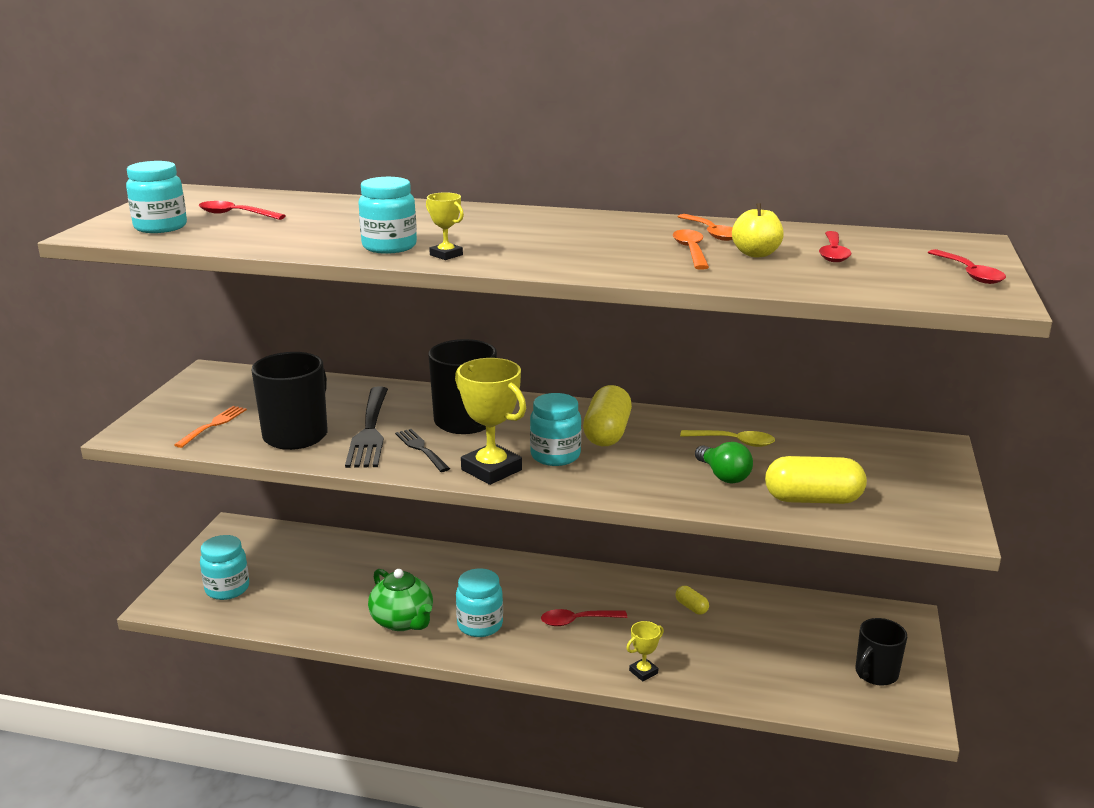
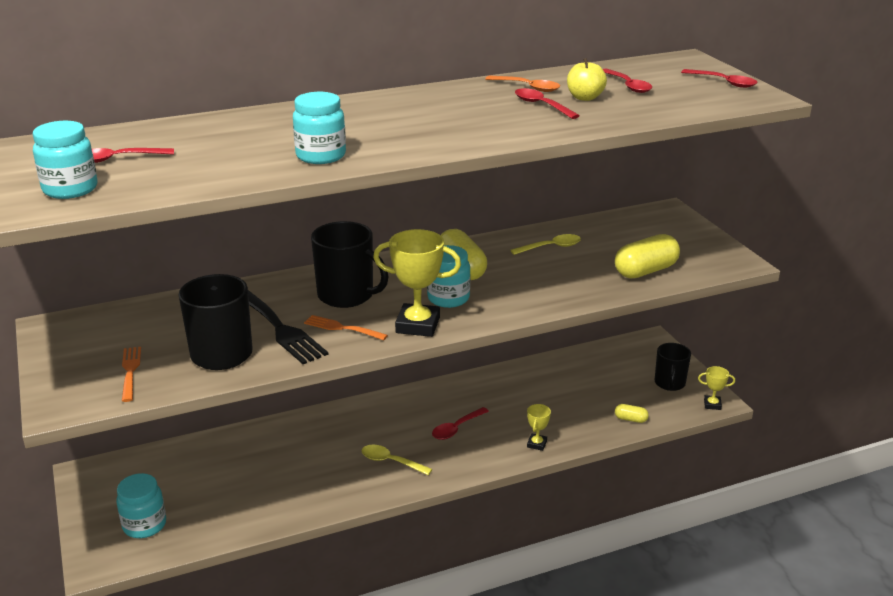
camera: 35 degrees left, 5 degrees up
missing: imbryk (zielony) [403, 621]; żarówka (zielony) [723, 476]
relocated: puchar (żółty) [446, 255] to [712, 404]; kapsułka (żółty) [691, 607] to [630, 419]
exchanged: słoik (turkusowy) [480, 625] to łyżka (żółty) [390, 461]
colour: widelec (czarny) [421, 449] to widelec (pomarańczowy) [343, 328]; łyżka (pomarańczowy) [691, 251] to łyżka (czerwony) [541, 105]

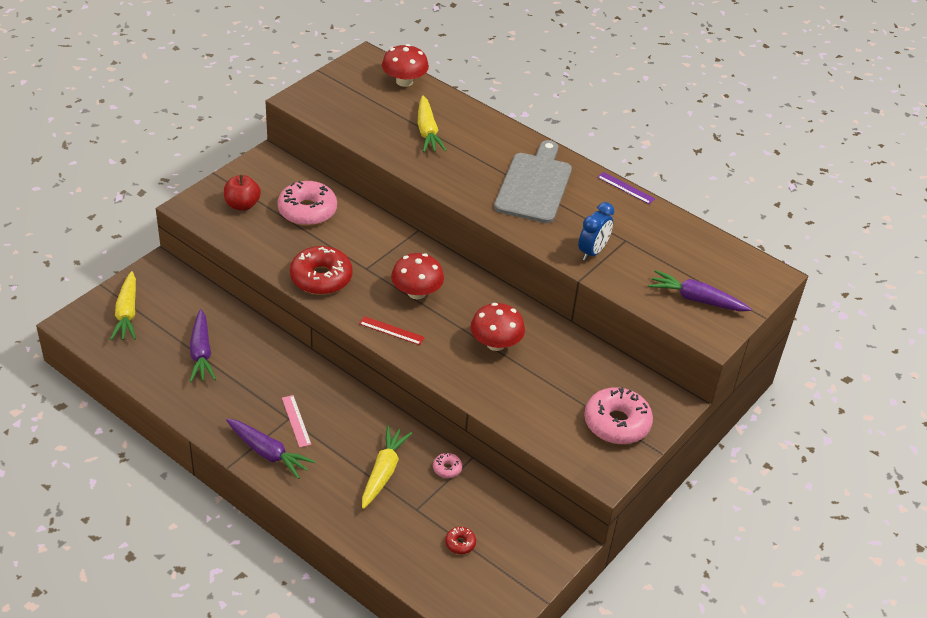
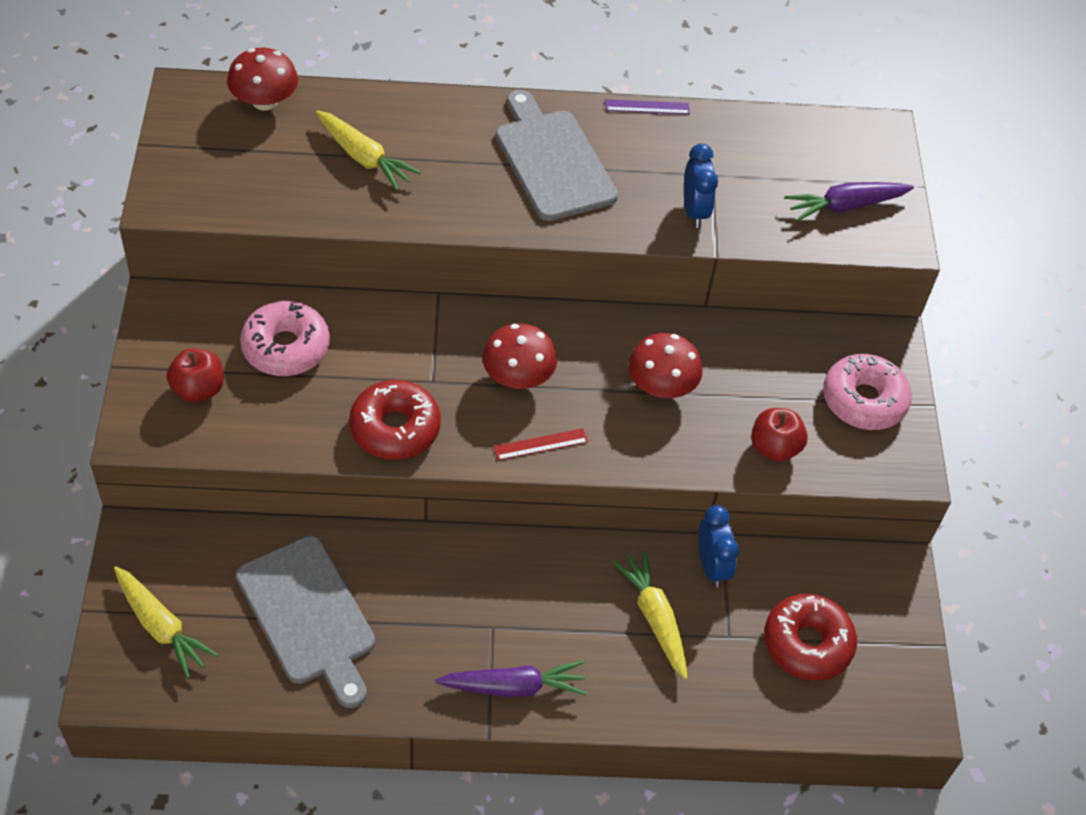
camera: 40 degrees left, 10 degrees up
missing: linijka (różowy) [296, 421]
appeared: jabłko (czerwony) [774, 448]
exchanged: marchewka (fioletowy) [201, 353] to deska do krojenia (szary) [308, 615]; donut (różowy) [447, 468] to budzik (niebieski) [711, 566]
size: donut (czerwony) [460, 543] = [807, 643] x2.27

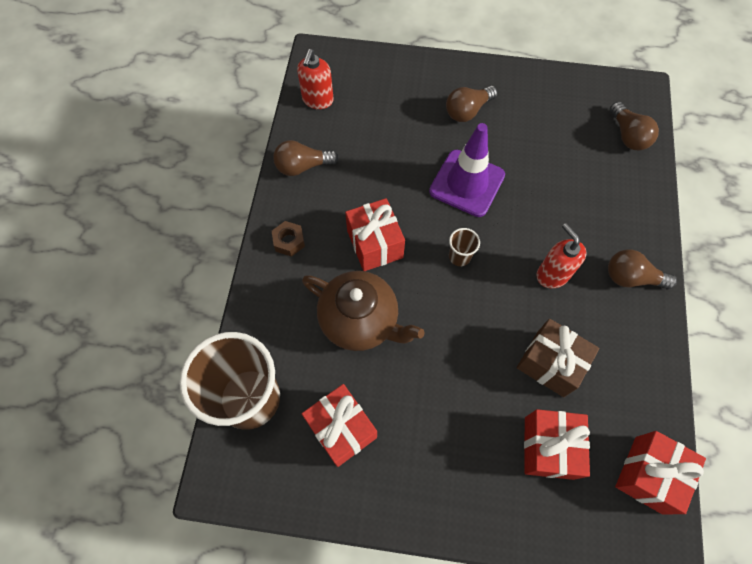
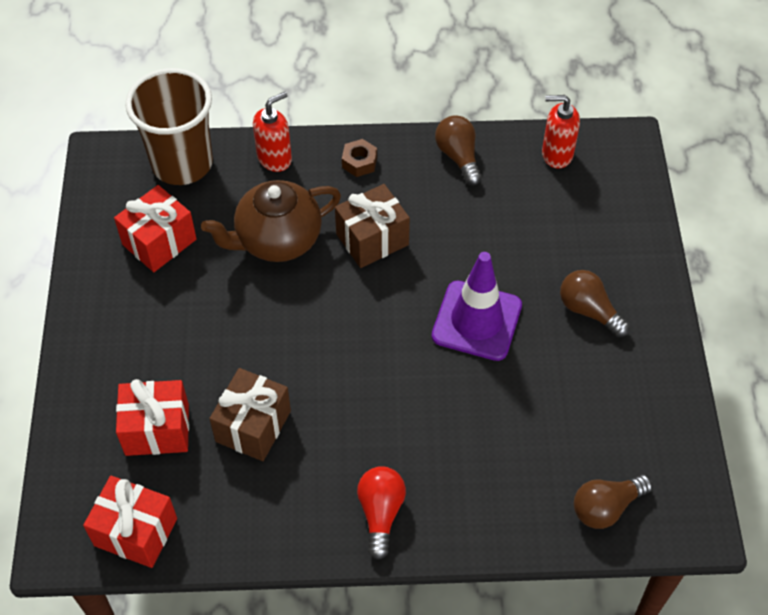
camera: 80 degrees right, 10 degrees down
missing: szklanka (brązowy) [459, 256]
relocated: dozownik mydła (czerwony) [552, 274] to [275, 158]
colour: prezent (czerwony) [375, 244] to prezent (brązowy) [372, 239]; żarówka (brązowy) [631, 278] to żarówka (czerwony) [380, 513]
spun: imbryk (brązowy) [360, 321] = [277, 240] 45 degrees clockwise

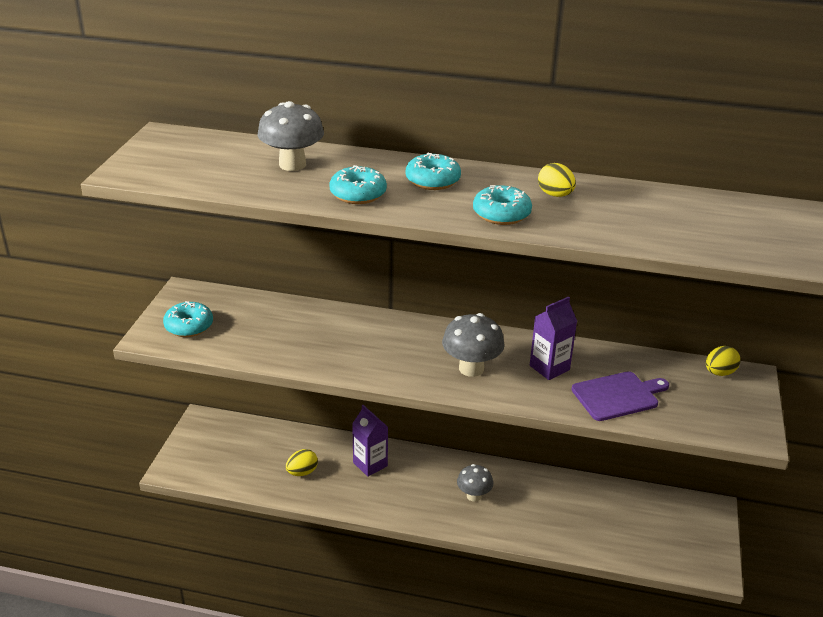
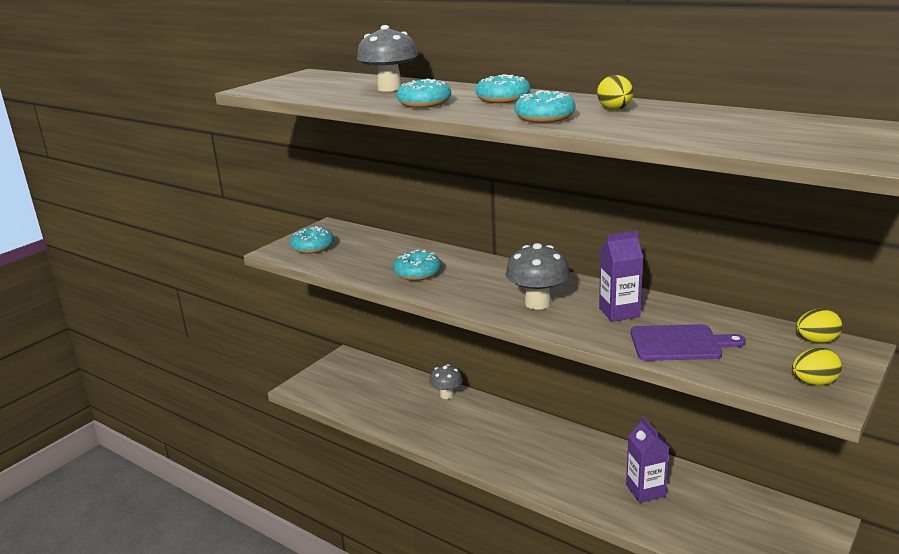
camera: 25 degrees right, 10 degrees down
appeared: donut (turkusowy) [417, 273]
relocated: jajko (żółty) [302, 472] to [814, 382]; karton mleka (fioletowy) [370, 464] to [645, 491]; grzyb (szary) [474, 496] to [446, 395]

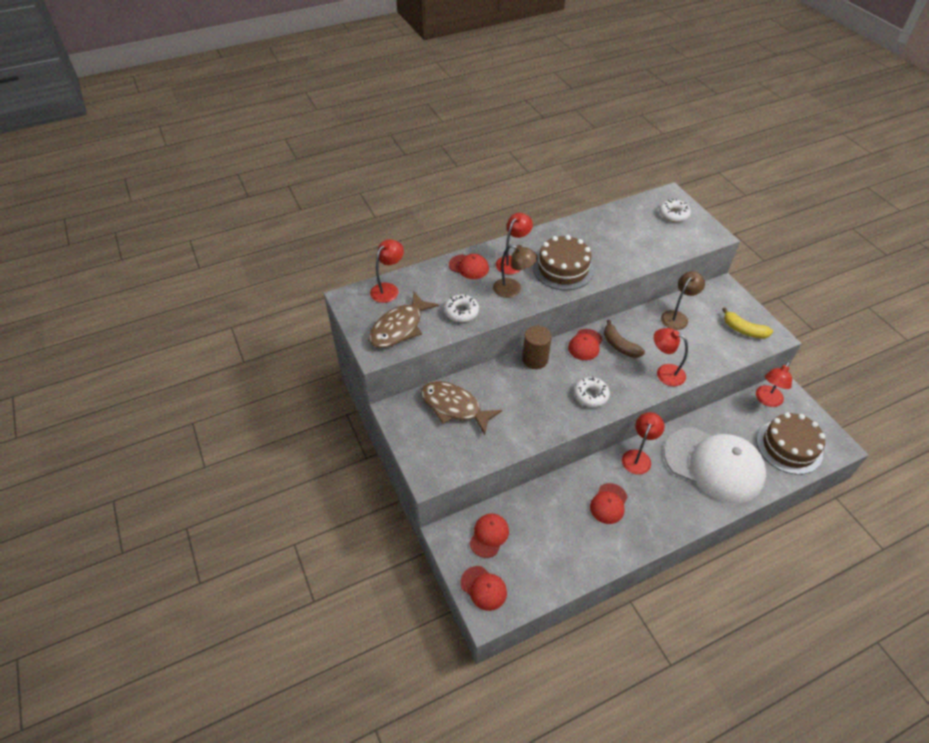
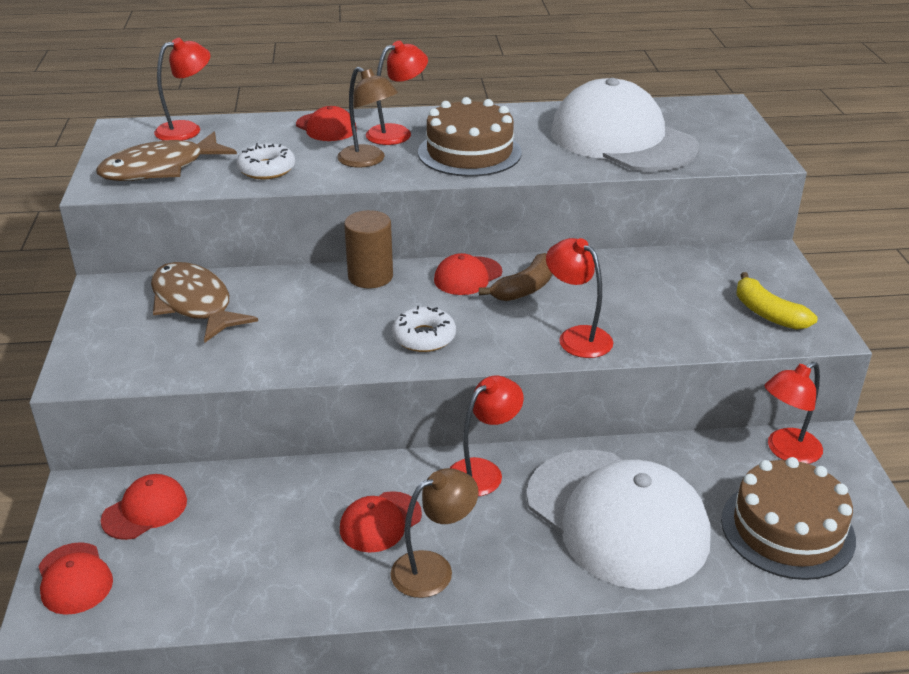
camera: 20 degrees right, 15 degrees down
missing: donut (biały) [673, 214]
appeared: czapka (biały) [622, 140]
relocated: lampka (brązowy) [677, 317] to [433, 569]
spun: banan (brązowy) [619, 345] = [525, 288] 120 degrees counterclockwise

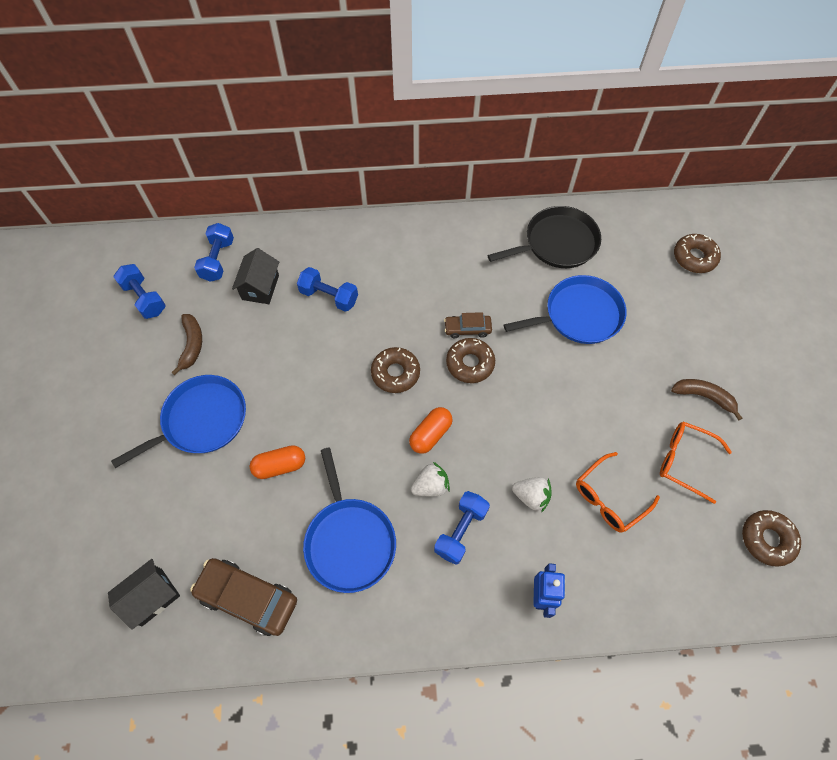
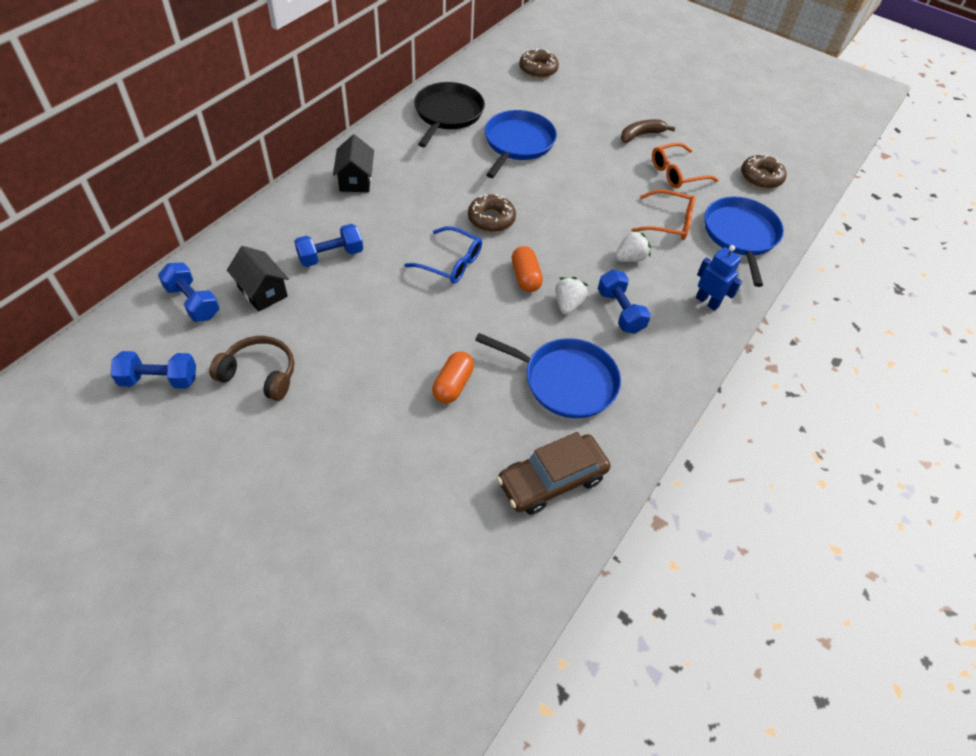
camera: 55 degrees left, 10 degrees down
missing: samochód (brązowy) [467, 329]
relocated: domek (czarny) [152, 597] to [355, 180]; patelnia (niebieski) [201, 420] to [740, 235]
exchanged: banan (brązowy) [192, 345] to słuchawki (brązowy) [259, 374]; donut (brązowy) [395, 373] to okulary (niebieski) [450, 263]
spun: okulary (pomarańczowy) [609, 498] = [668, 222] 75 degrees counterclockwise

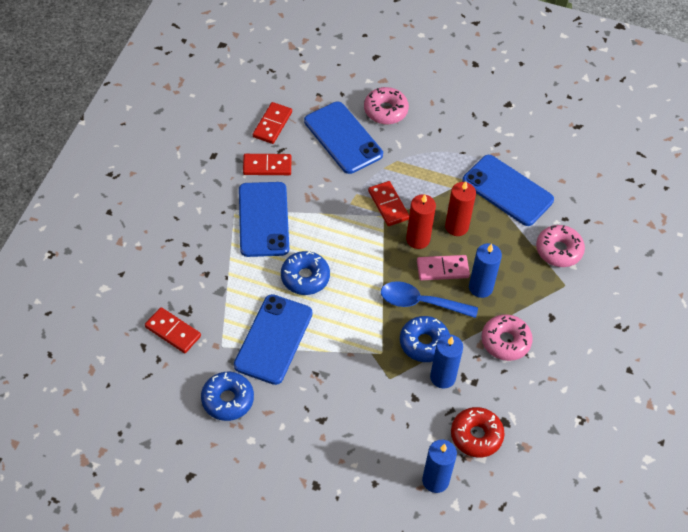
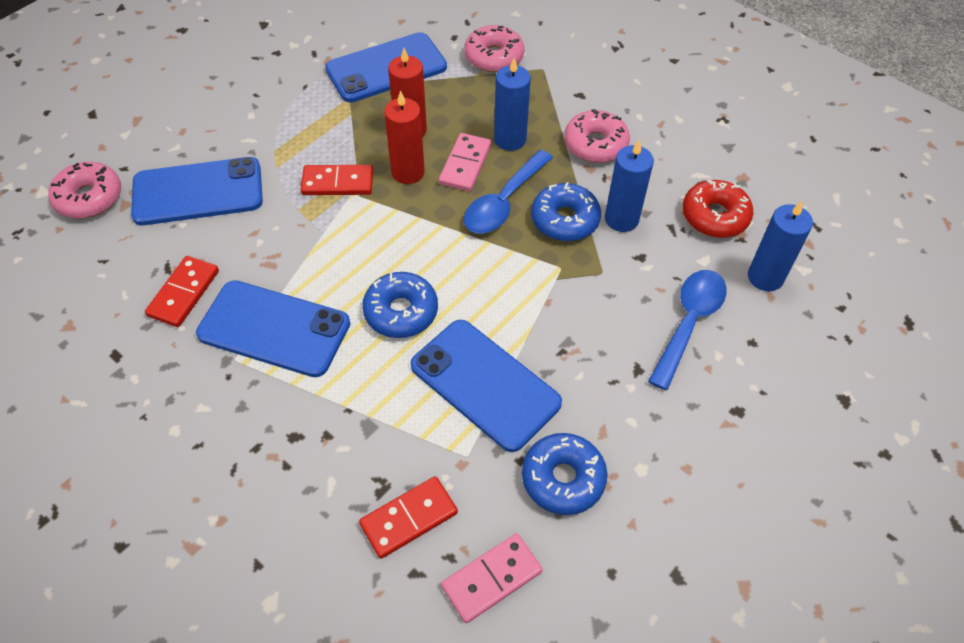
camera: 65 degrees left, 0 degrees up
missing: kostka domina (czerwony) [272, 124]
appeared: kostka domina (różowy) [492, 579]; łyżka (niebieski) [689, 322]
relocated: donut (różowy) [385, 111] to [89, 198]

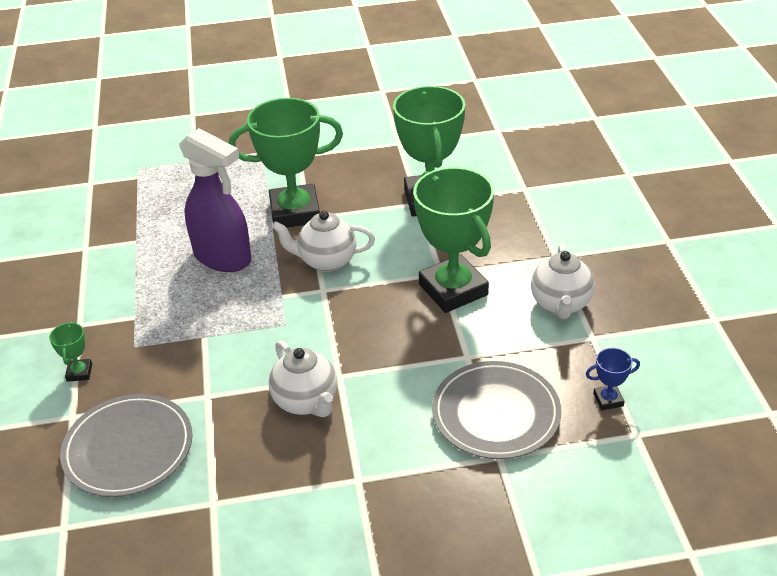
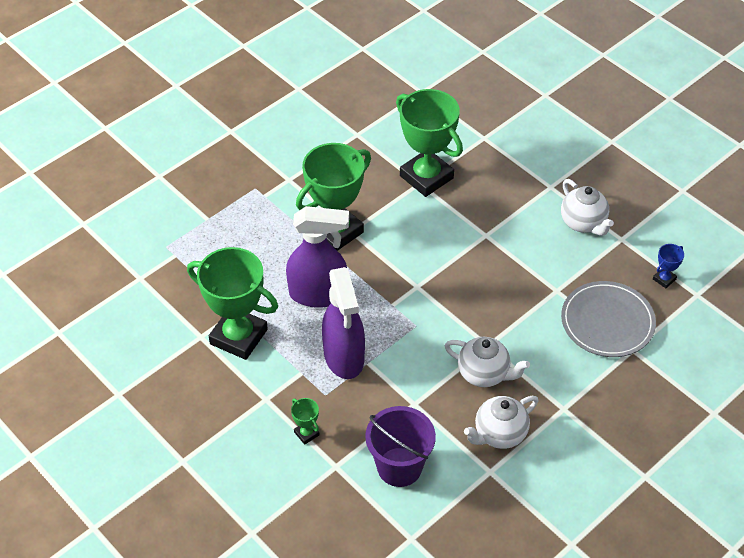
camera: 35 degrees left, 10 degrees up
appeared: spryskiwacz (fioletowy) [344, 357]
relocated: imbryk (biały) [326, 261] to [499, 434]; puchar (zielony) [453, 289] to [238, 336]
exchanged: talerz (szary) [128, 449] to wiadro (fioletowy) [399, 467]

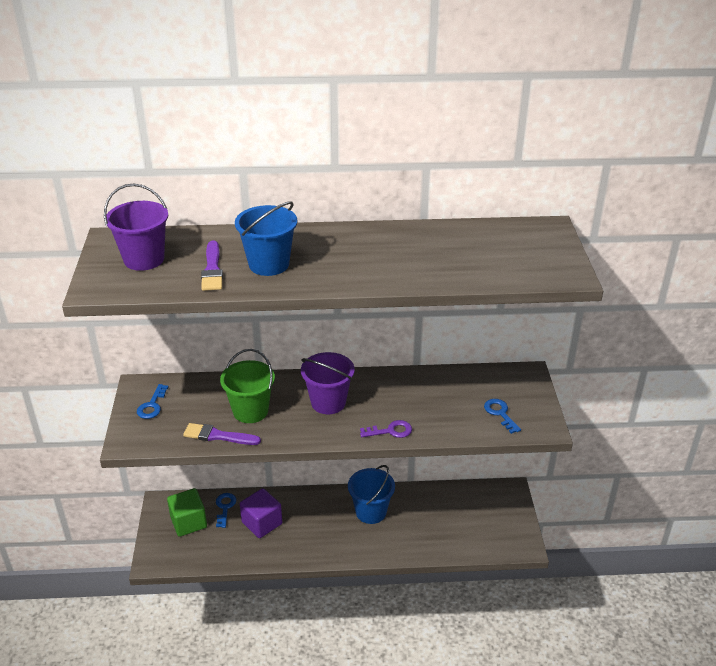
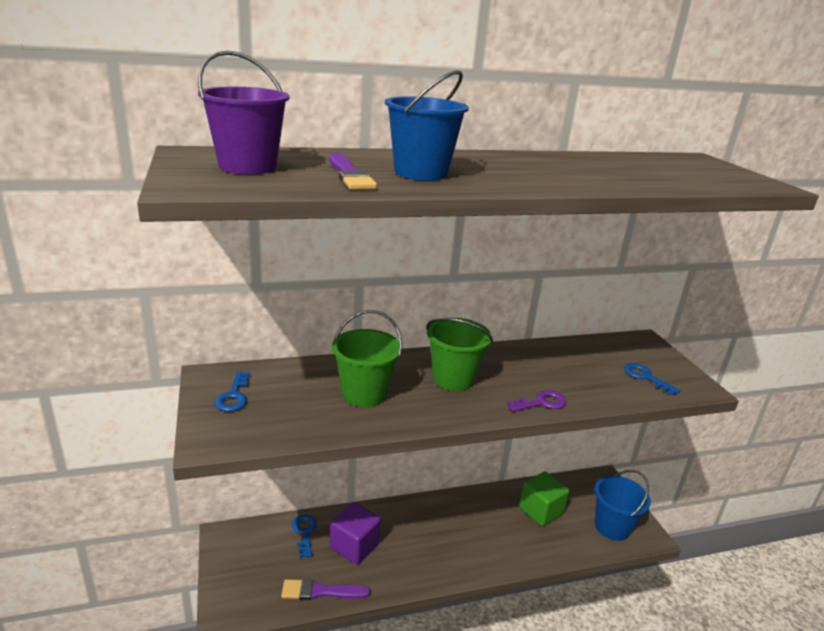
camera: 15 degrees left, 10 degrees down
relocated: sześcian (zielony) [188, 522] to [540, 510]; pędzel (fioletowy) [218, 436] to [321, 591]; wiadro (niebieski) [371, 512] to [612, 527]
colour: wiadro (fioletowy) [328, 402] to wiadro (zielony) [453, 379]

